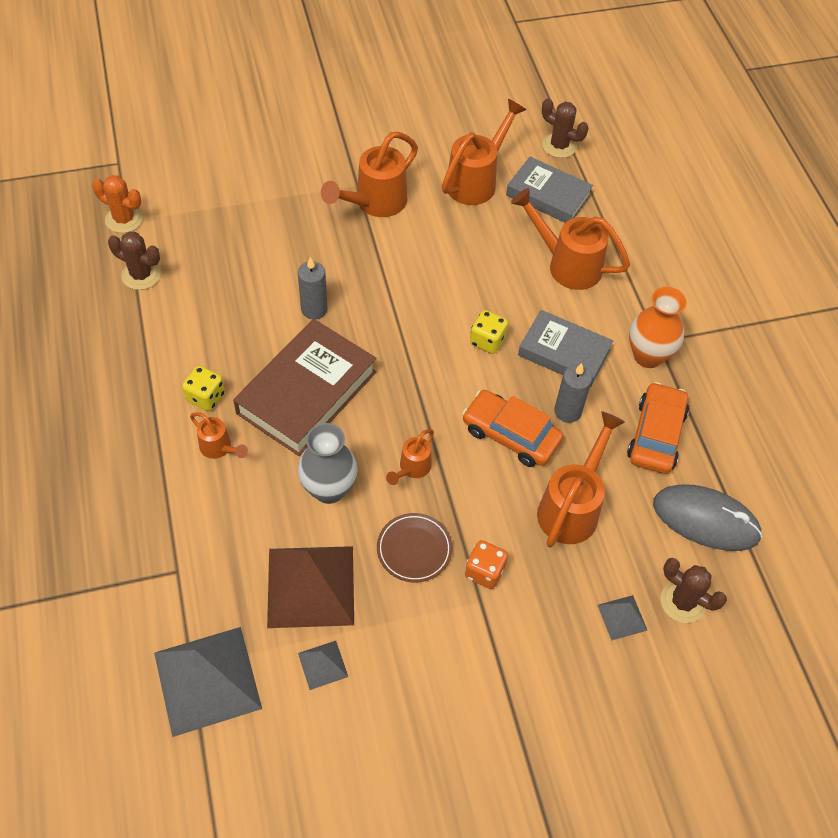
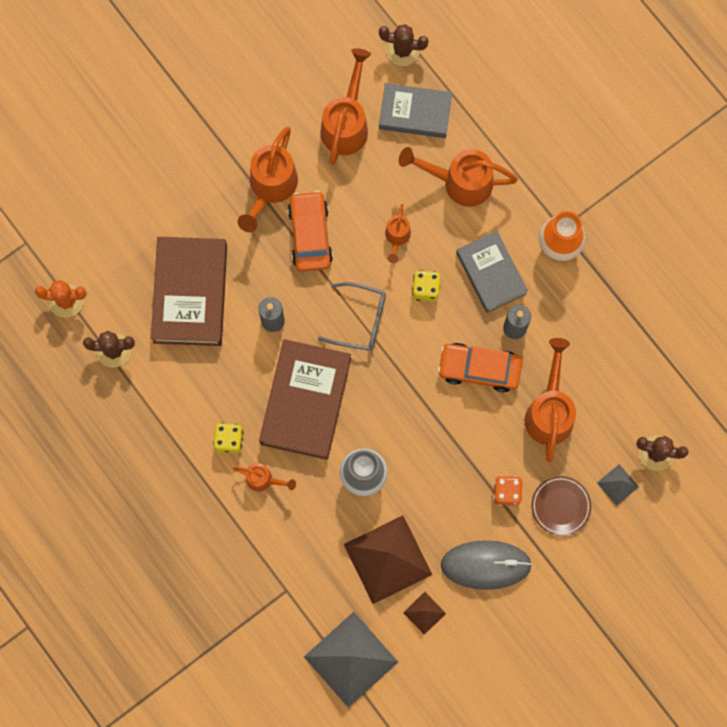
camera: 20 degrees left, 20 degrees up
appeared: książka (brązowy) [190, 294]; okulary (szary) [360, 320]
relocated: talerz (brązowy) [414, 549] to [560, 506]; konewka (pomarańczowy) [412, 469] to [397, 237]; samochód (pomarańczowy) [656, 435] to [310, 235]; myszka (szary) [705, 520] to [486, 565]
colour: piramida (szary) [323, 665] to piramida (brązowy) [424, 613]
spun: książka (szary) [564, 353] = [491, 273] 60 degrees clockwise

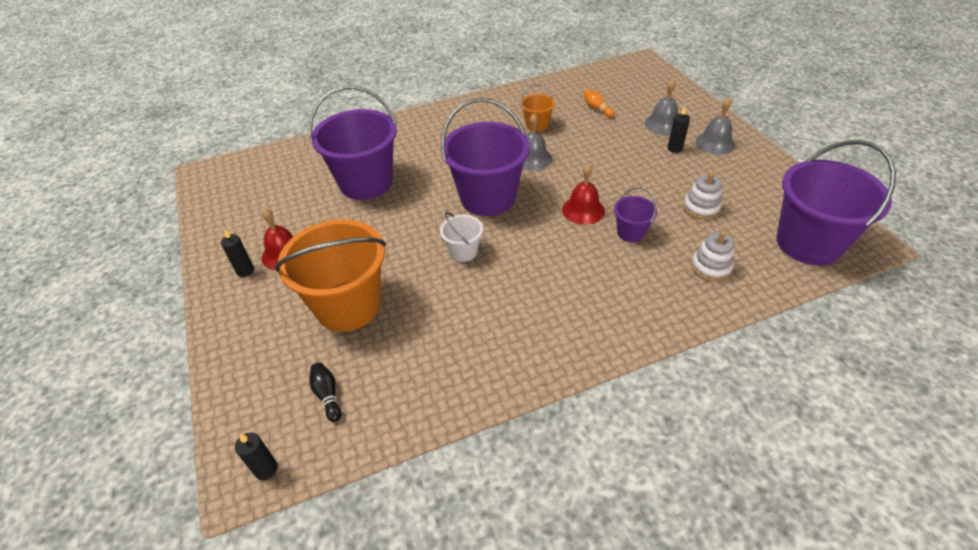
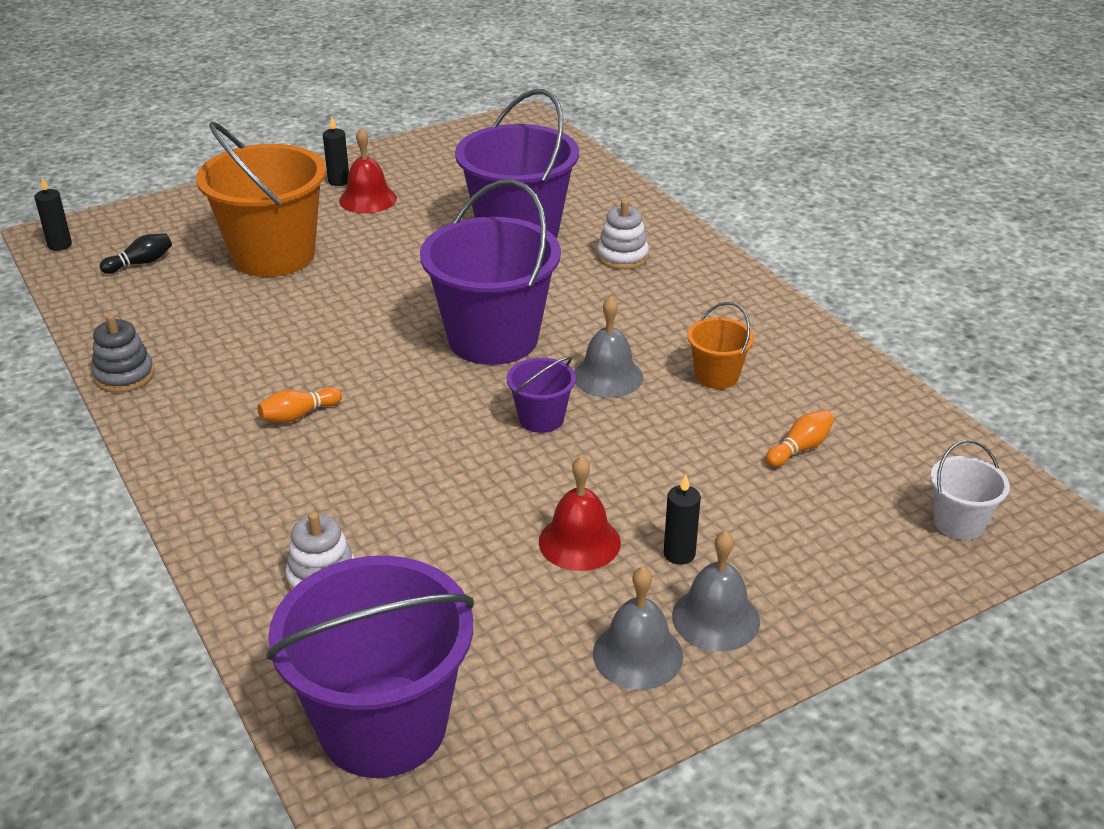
camera: 80 degrees right, 10 degrees down
appeared: zabawka nakładanka (szary) [124, 375]; kręgiel (pomarańczowy) [298, 415]
relocated: wiadro (biały) [463, 251] to [959, 523]; dzwonek (czerwony) [583, 210] to [579, 542]; wiadro (fioletowy) [631, 232] to [541, 418]; dzwonek (szary) [663, 124] to [637, 654]; zabawka nakładanka (biały) [701, 208] to [622, 257]

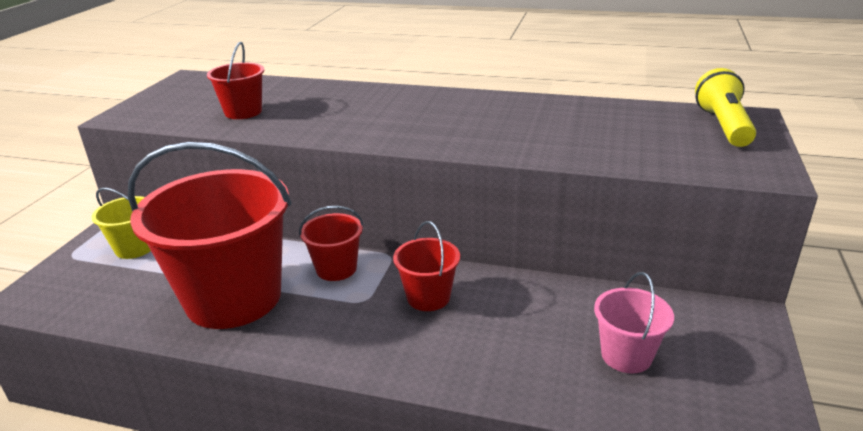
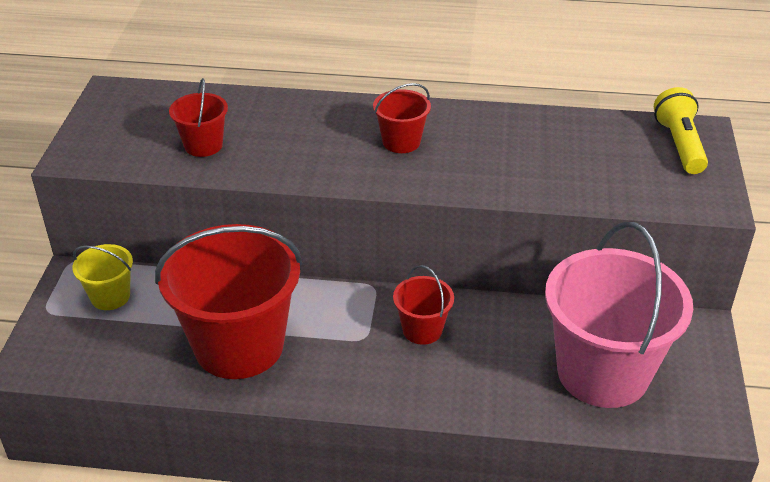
camera: 10 degrees left, 10 degrees up
relocated: wiadro (czerwony) [336, 269] to [401, 142]
size: wiadro (różowy) [626, 355] = [603, 372] x2.19

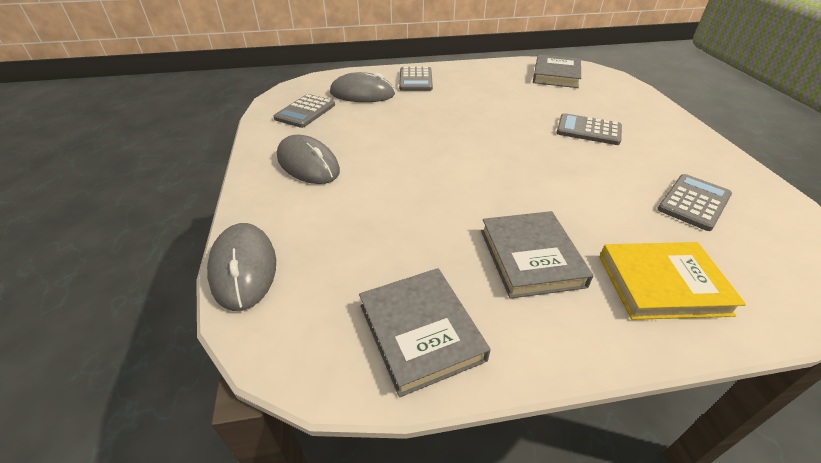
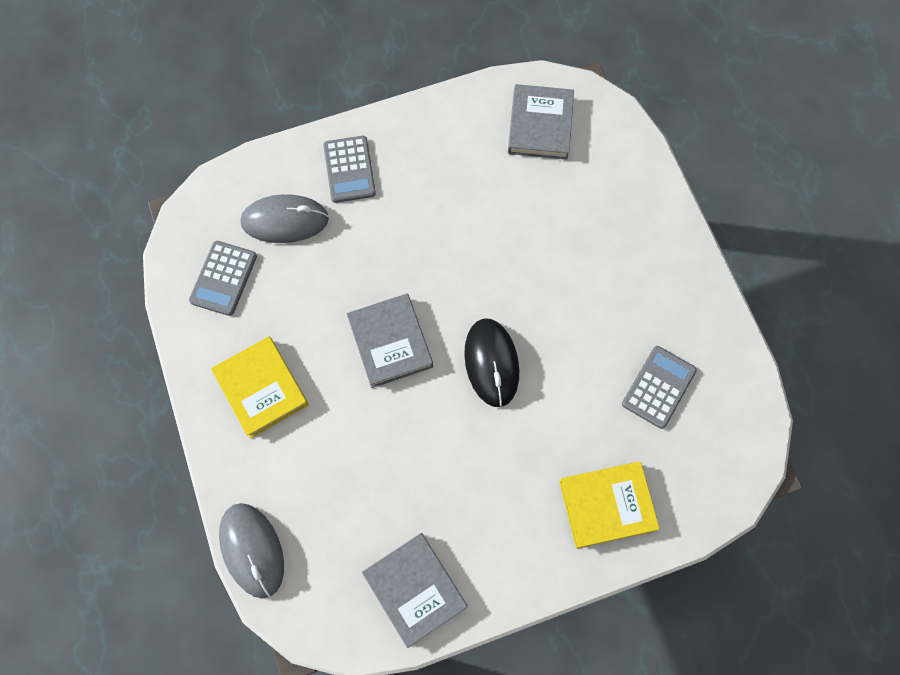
camera: 10 degrees left, 30 degrees up
missing: kalkulator (szary) [588, 130]
appeared: myszka (czarny) [491, 363]
relocated: książka (szary) [531, 257] to [390, 342]
exchanged: myszka (szary) [308, 164] to książka (żółty) [261, 388]

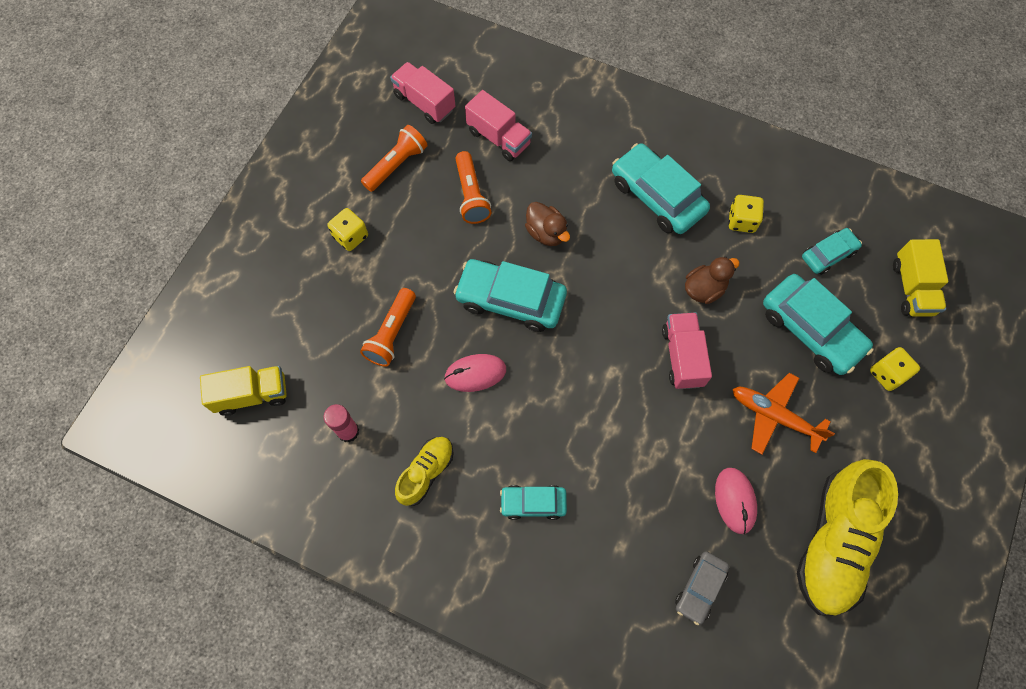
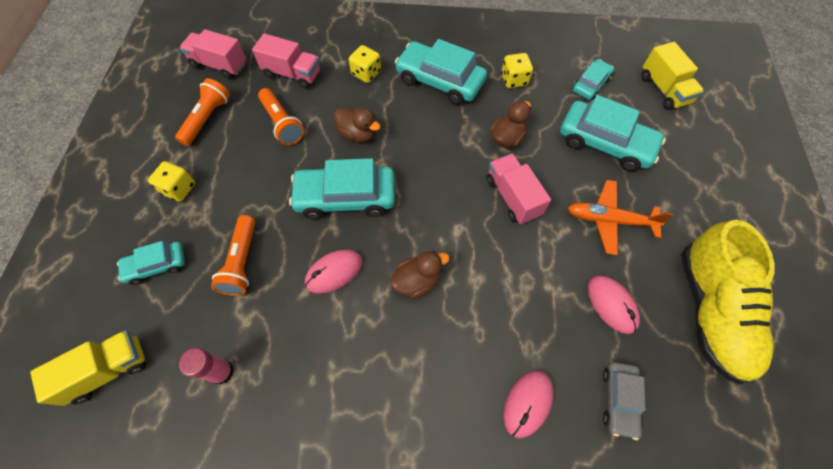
camera: 20 degrees left, 5 degrees down
missing: but (żółty) [426, 472]
appeared: kaczka (brązowy) [417, 281]; myszka (różowy) [527, 403]
relocated: samochód (turkusowy) [533, 503] to [157, 265]; kostka do gry (żółty) [887, 374] to [366, 73]

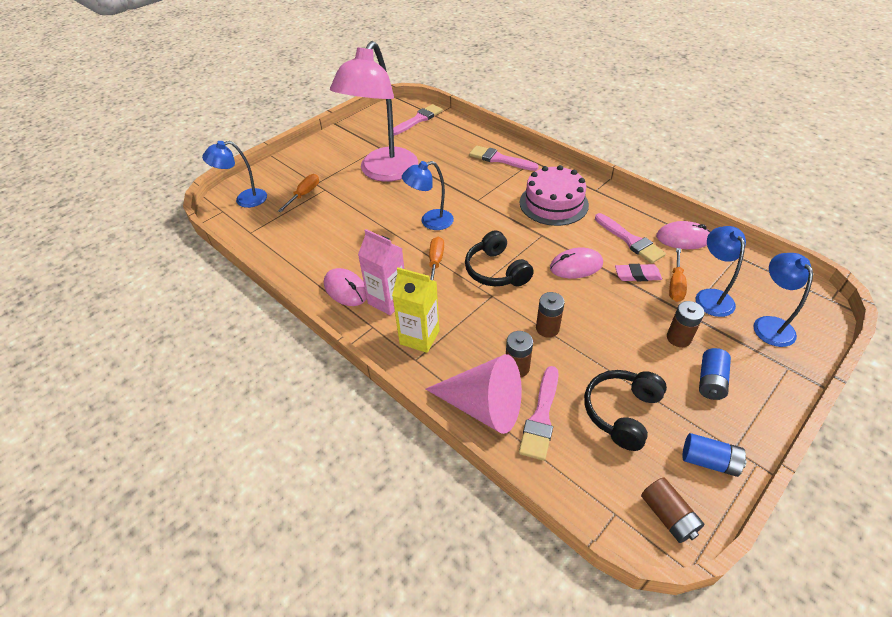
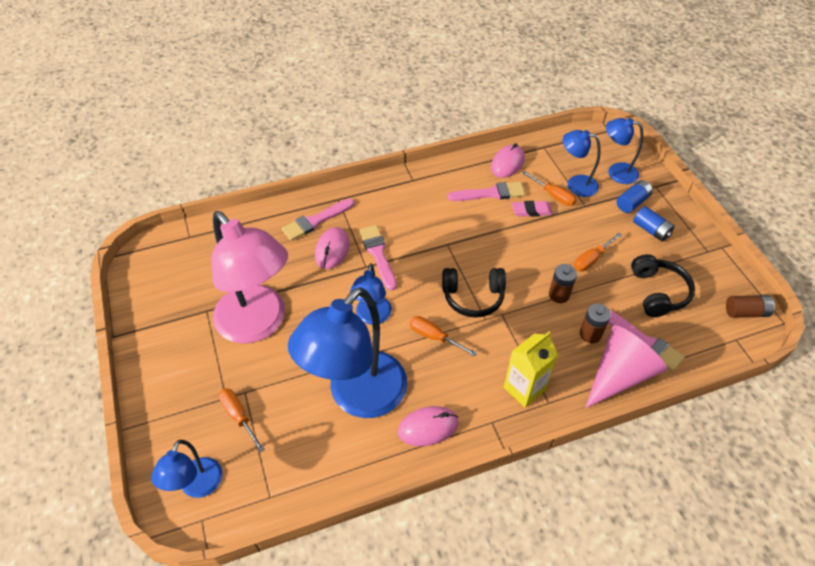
camera: 65 degrees left, 5 degrees up
missing: karton mleka (różowy) [387, 300]; tort (różowy) [553, 203]; bateria (brązowy) [678, 338]
appeared: lampka (niebieski) [357, 397]; śrubokręt (pomarańczowy) [591, 260]
relocated: pędzel (różowy) [418, 120] to [378, 254]; myszka (różowy) [576, 266] to [332, 250]; bateria (niebieski) [709, 461] to [632, 202]
spun: słuchawki (czarny) [621, 412] = [658, 292] 150 degrees counterclockwise; gumka do mazania (różowy) [637, 275] = [531, 211] 60 degrees clockwise

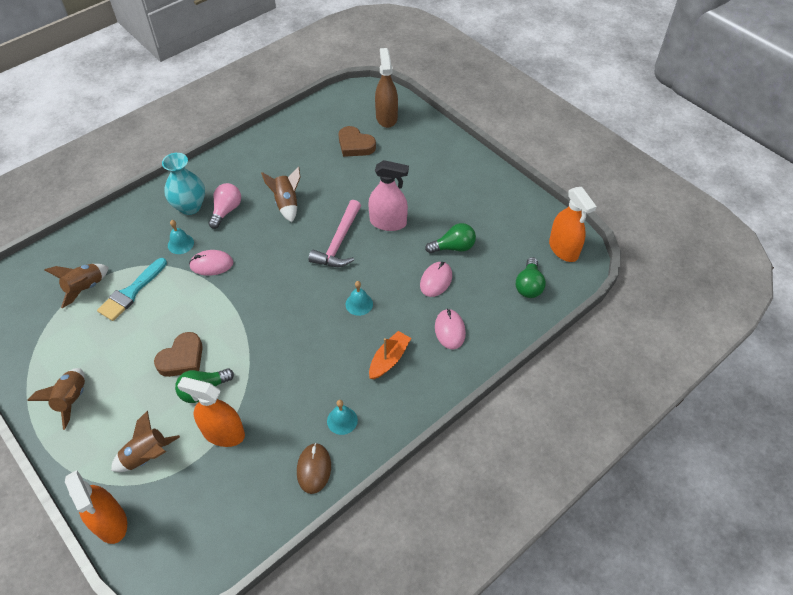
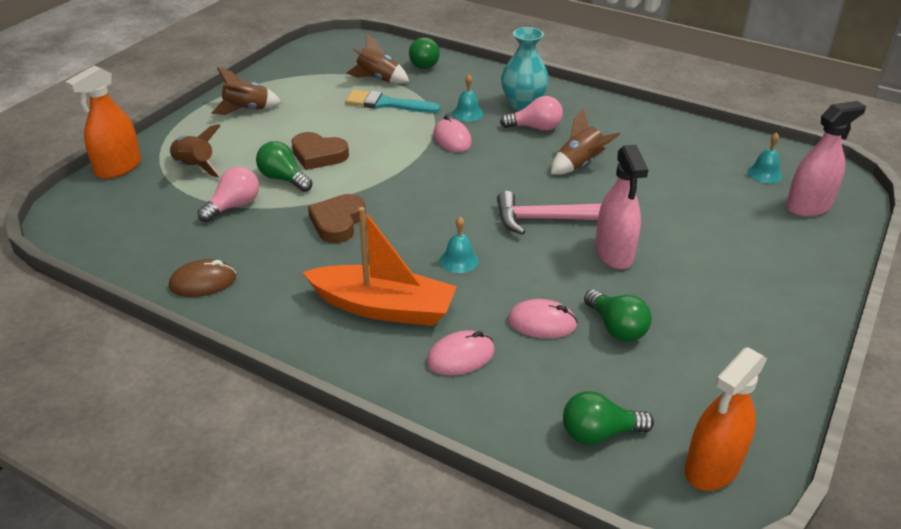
camera: 70 degrees right, 15 degrees down
appeared: żarówka (zielony) [424, 63]
relocated: dzwonek (turkusowy) [342, 420] to [764, 173]; serce (brązowy) [355, 145] to [338, 222]
exchanged: spryskiwacz (pomarańczowy) [223, 433] to żarówka (różowy) [234, 206]
colour: spryskiwacz (brązowy) [386, 117] to spryskiwacz (różowy) [808, 206]
size: łódka (pomarańczowy) [389, 359] = [383, 307] x1.76

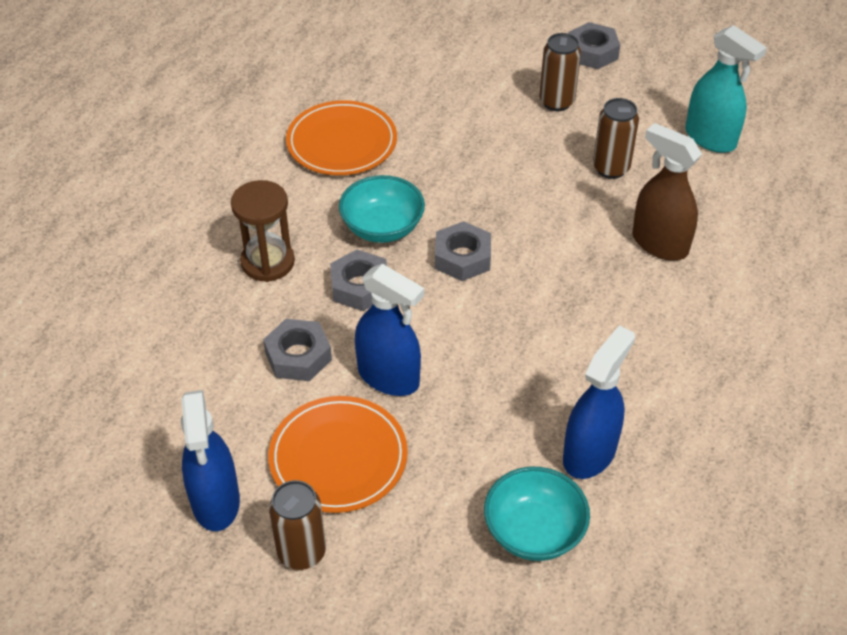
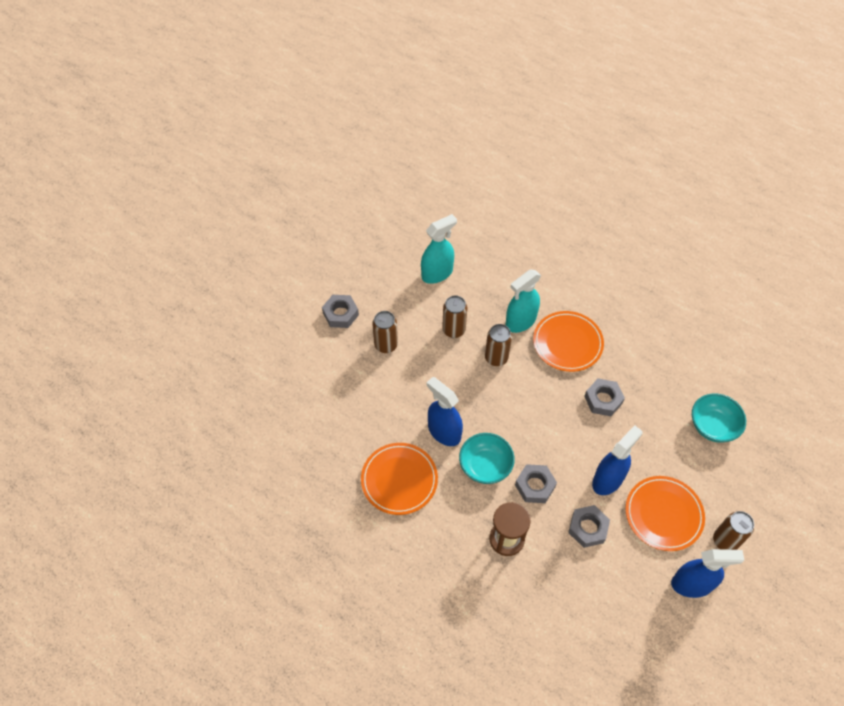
camera: 80 degrees left, 10 degrees up
appeared: puszka (brązowy) [496, 358]; talerz (pomarańczowy) [567, 343]
relocated: nakrętka (szary) [462, 257] to [603, 400]; spryskiwacz (niebieski) [589, 453] to [444, 432]
colour: spryskiwacz (brązowy) [659, 244] to spryskiwacz (turkusowy) [520, 321]

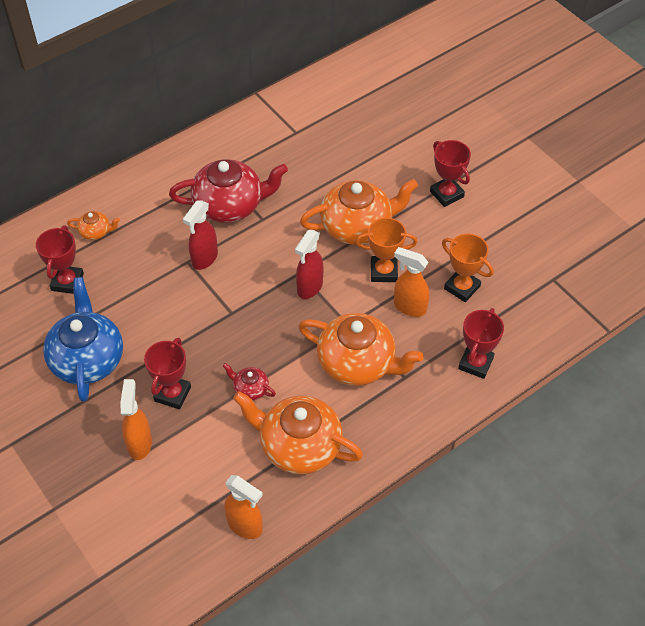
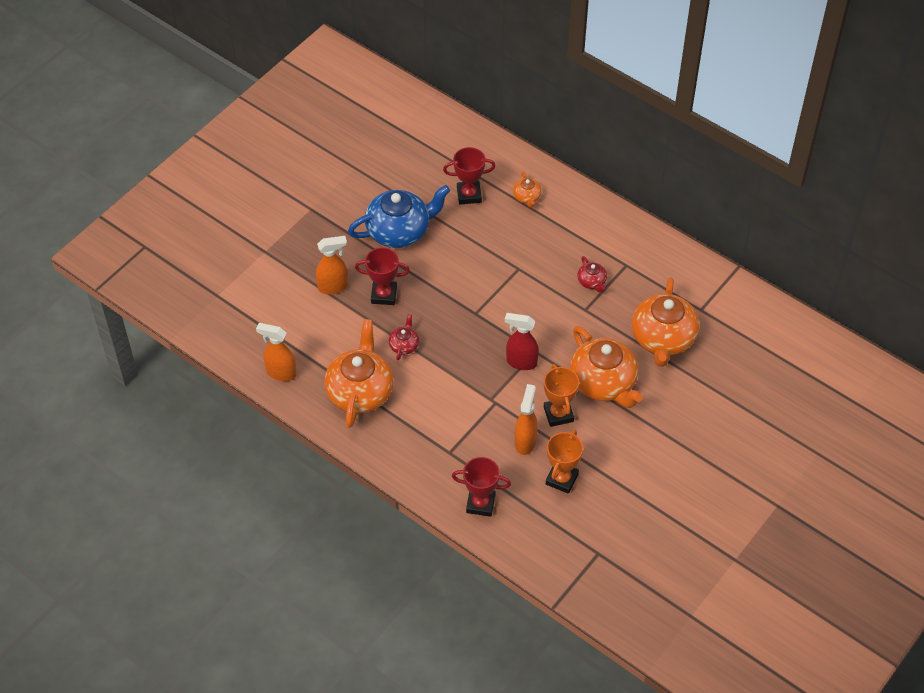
camera: 75 degrees right, 0 degrees up
missing: spryskiwacz (czerwony) [204, 259]; puchar (czerwony) [446, 194]
relocated: imbryk (pomarańczowy) [358, 363] to [663, 339]
spun: spryskiwacz (pomarańczowy) [245, 526] = [281, 373] 90 degrees clockwise
size: imbryk (czerwony) [230, 205] = [592, 282] x0.45

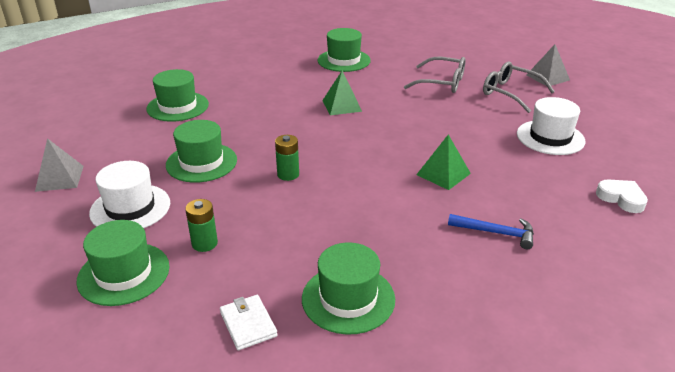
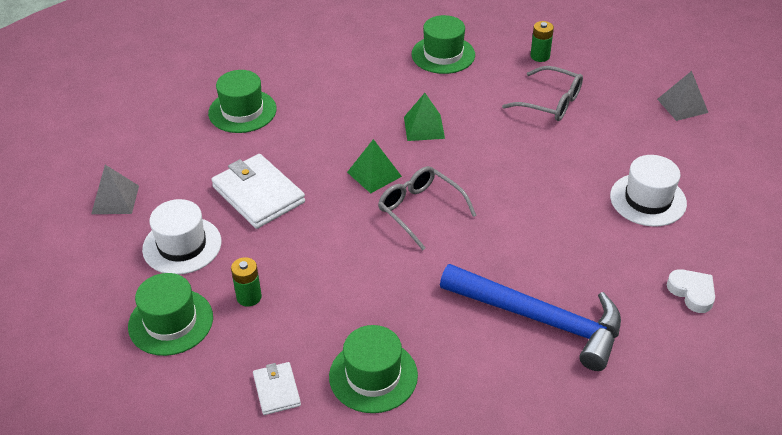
camera: 10 degrees right, 10 degrees up
relocated: bateria (zielony) [288, 174] to [540, 56]; piramida (zielony) [443, 174] to [374, 174]; okulary (szary) [510, 93] to [420, 210]
exchanged: kapelusz (zielony) [201, 162] to portfel (biały) [258, 194]
size: młotek (niebieski) [496, 233] = [540, 320] x2.13

